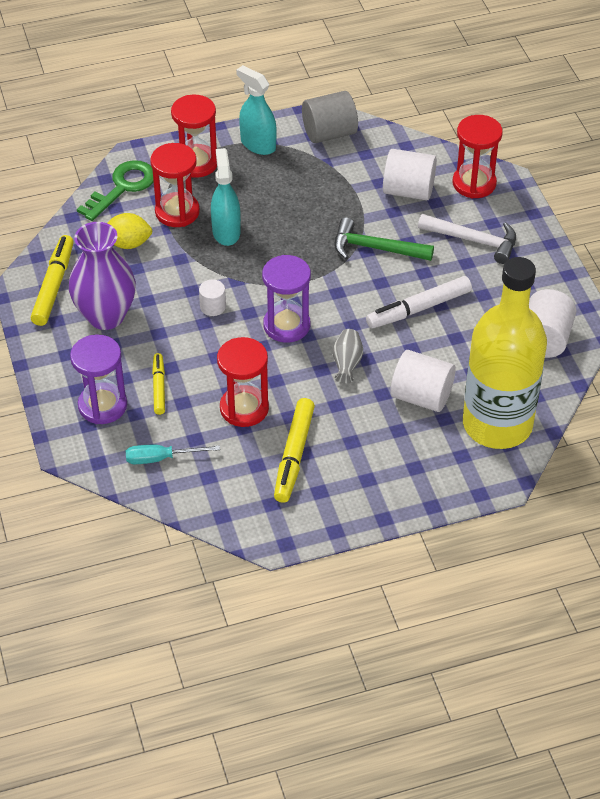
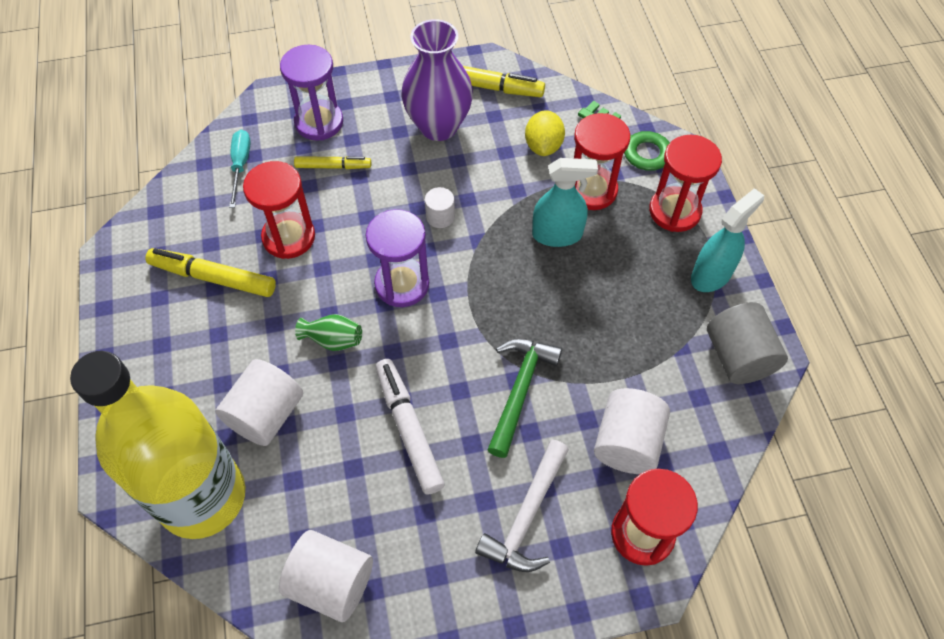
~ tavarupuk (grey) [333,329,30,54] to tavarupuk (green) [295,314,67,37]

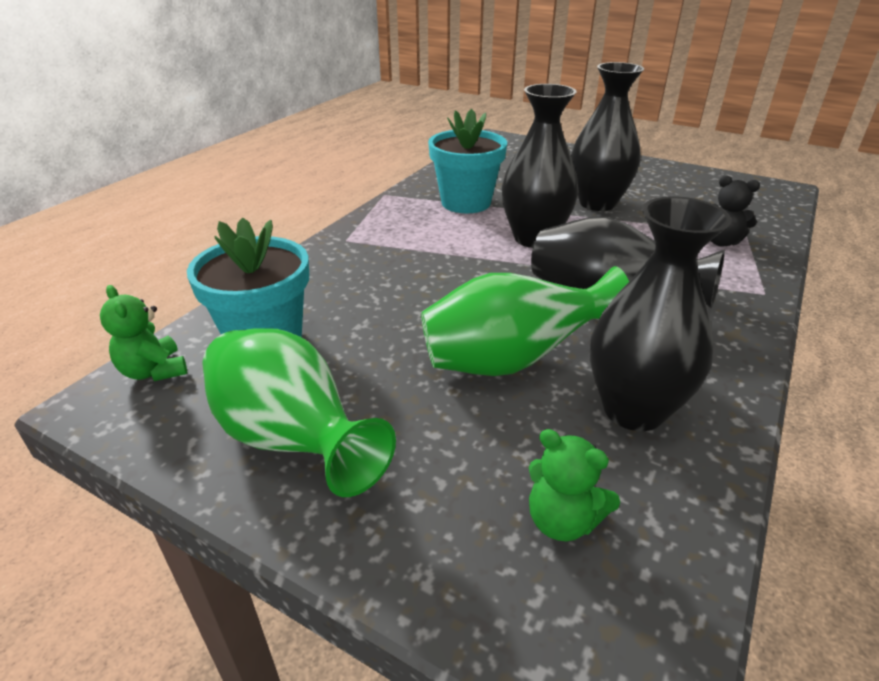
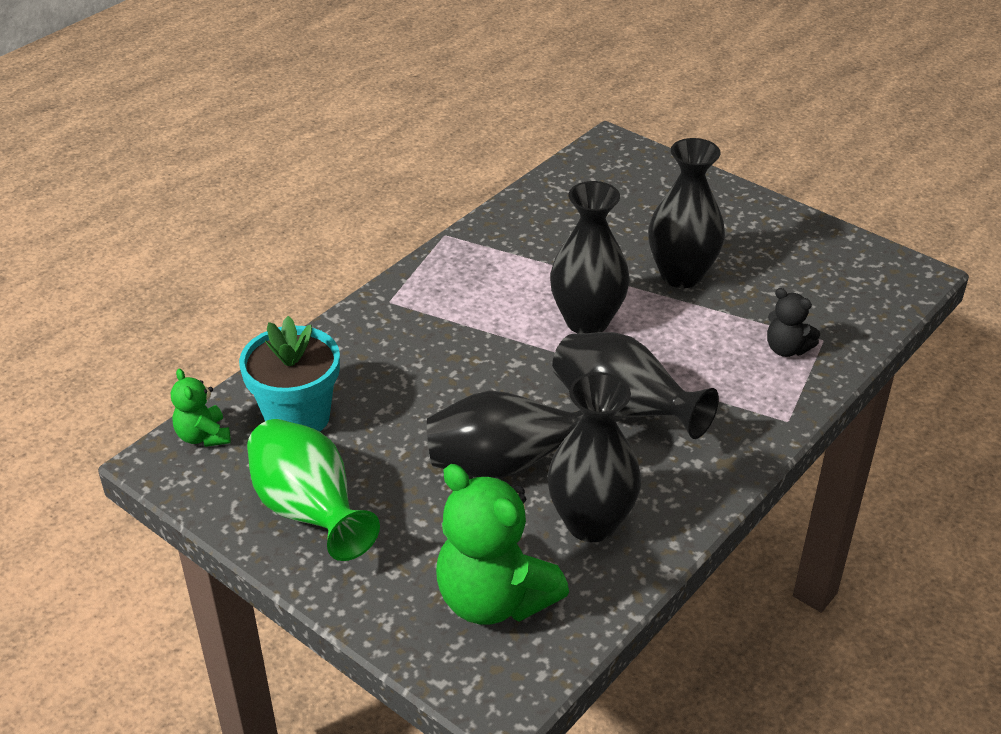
- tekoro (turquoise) [428,109,79,104]
~ tavarupuk (green) [421,266,208,110] to tavarupuk (black) [427,391,156,88]
~ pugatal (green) [529,429,91,112] = [436,464,133,160] x1.98

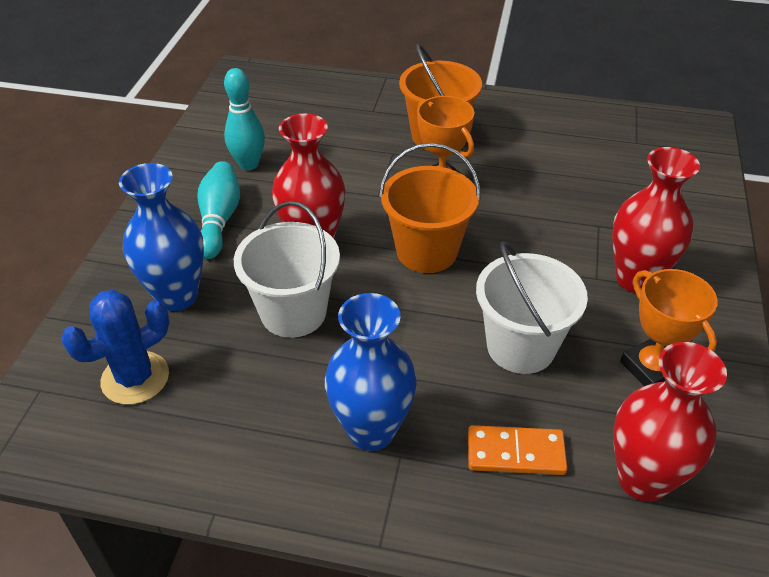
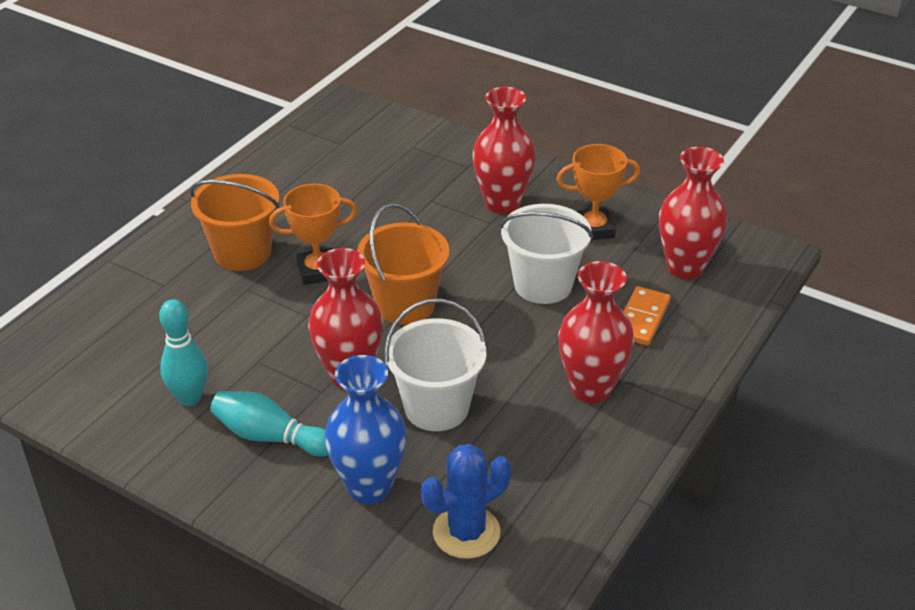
~ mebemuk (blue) [61,289,108,116] = [421,444,90,115] 75 degrees clockwise
~ tavarupuk (blue) [325,293,92,158] to tavarupuk (red) [559,261,75,142]

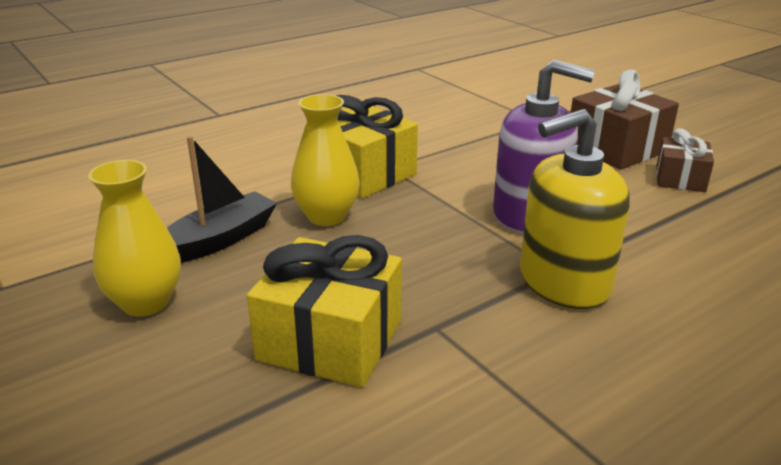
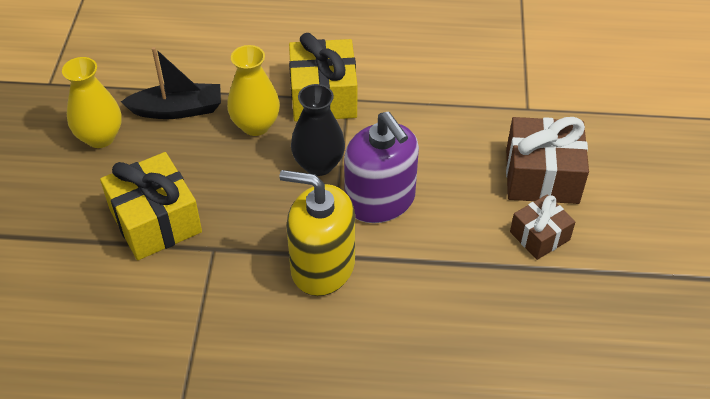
+ tavarupuk (black) [291,84,54,92]

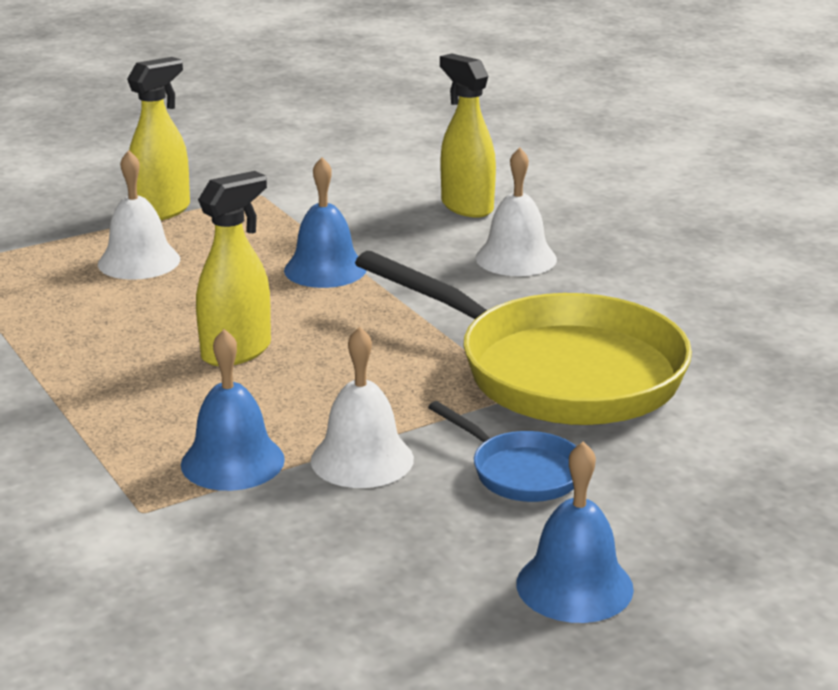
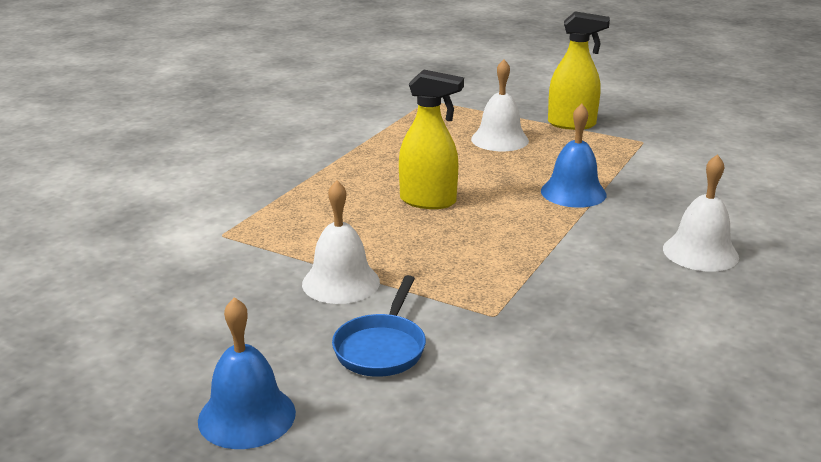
- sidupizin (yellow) [440,54,56,164]
- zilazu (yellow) [355,251,337,174]
- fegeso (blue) [181,329,104,162]

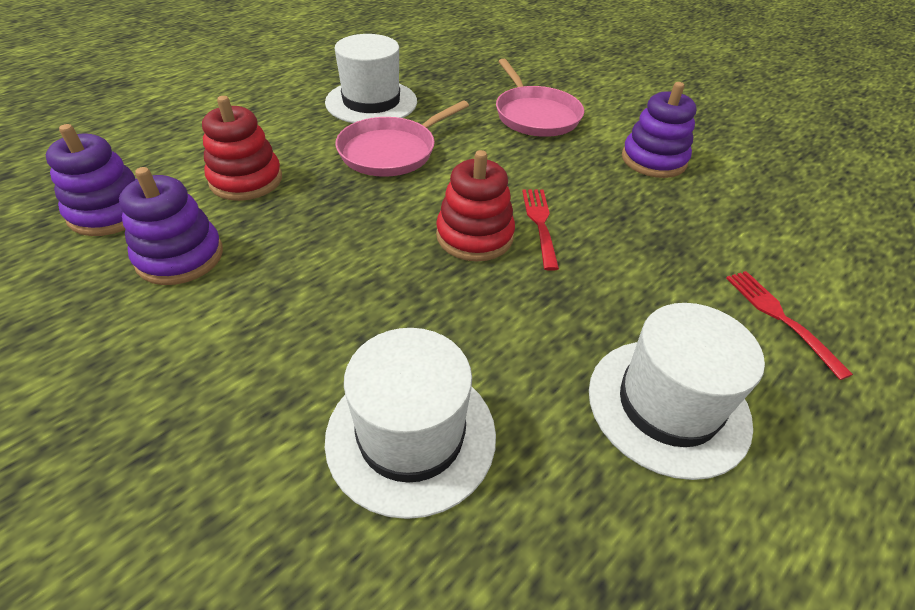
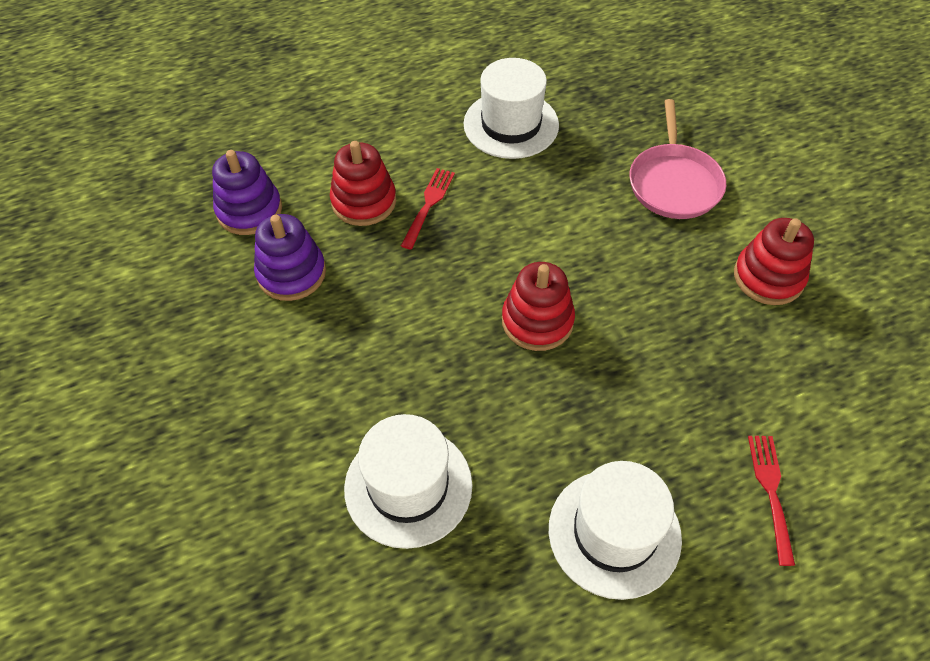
~ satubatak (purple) [622,82,75,96] to satubatak (red) [734,218,80,87]
- zilazu (pink) [335,101,134,76]
~ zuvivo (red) [522,189,37,82] to [401,168,54,82]

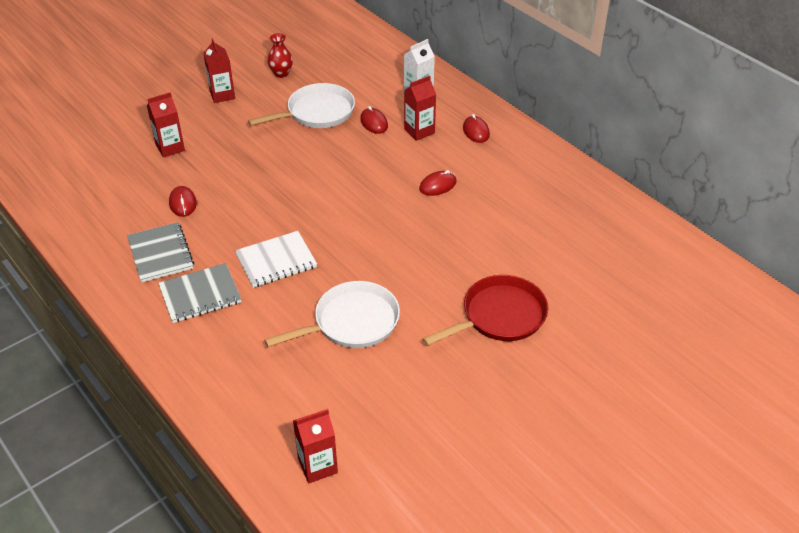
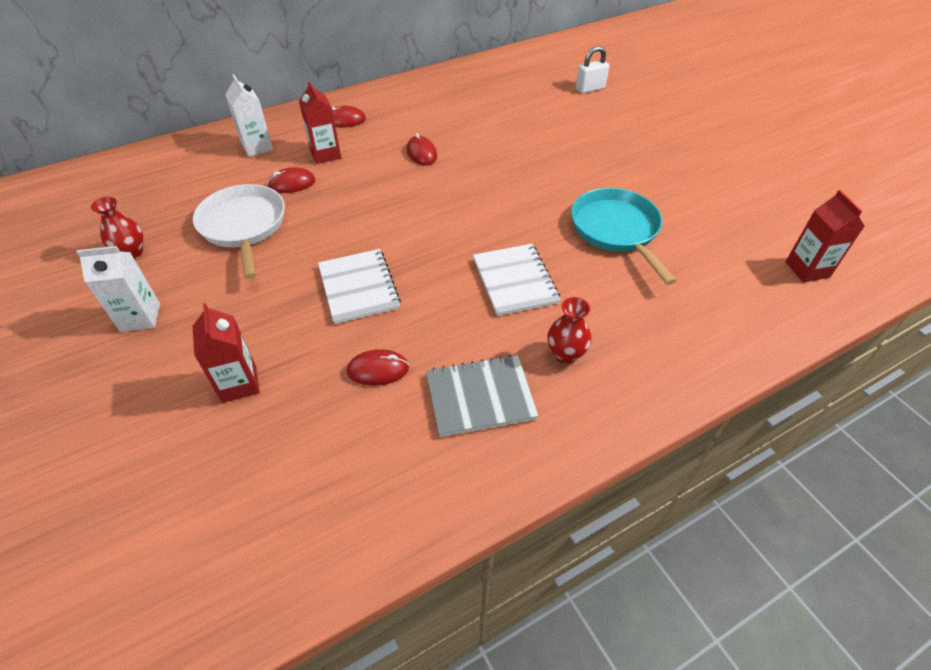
~ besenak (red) [203,38,32,65] to besenak (white) [76,246,84,86]
~ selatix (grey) [158,263,83,60] to tavarupuk (red) [547,297,44,67]
- zilazu (red) [423,275,125,71]
~ zilazu (white) [264,281,136,67] to zilazu (turquoise) [571,188,106,97]
+ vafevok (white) [576,46,33,48]
+ selatix (white) [318,249,83,75]

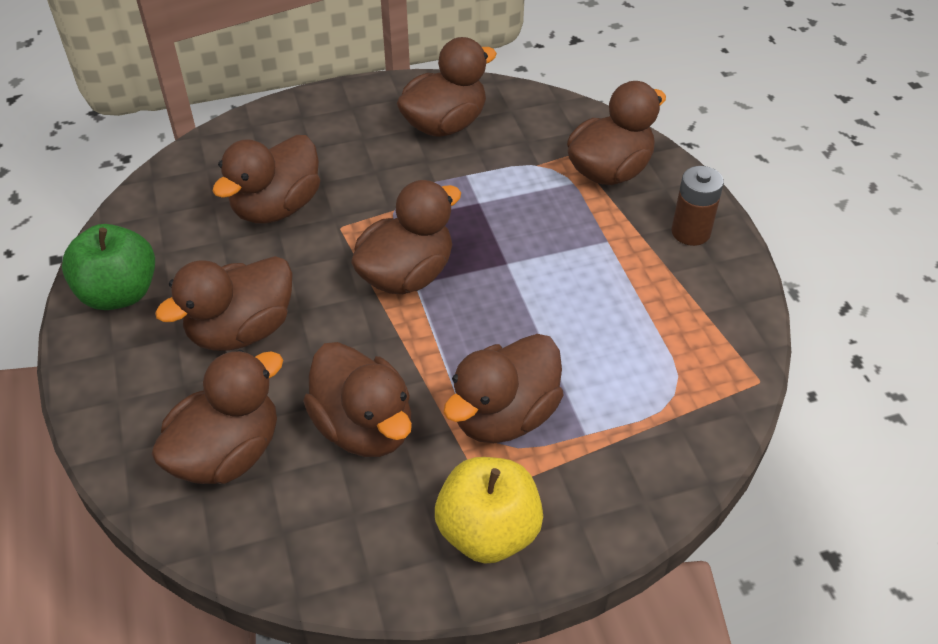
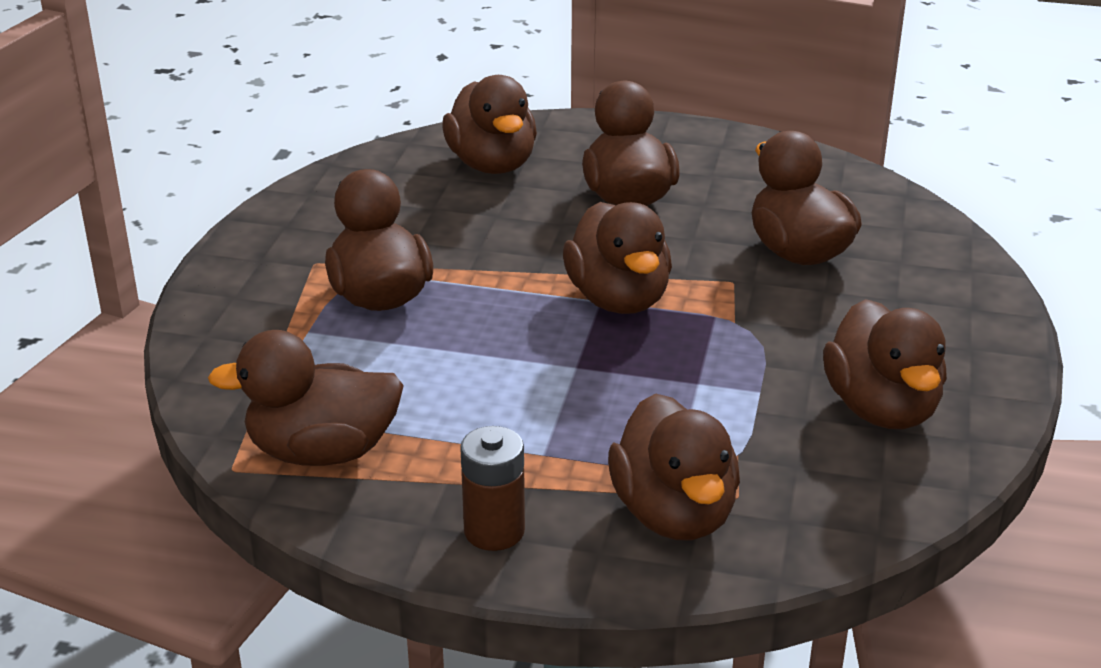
- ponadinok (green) [62,224,93,86]
~ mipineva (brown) [303,342,109,115] to [208,330,196,136]
- ponadinok (yellow) [435,457,108,107]

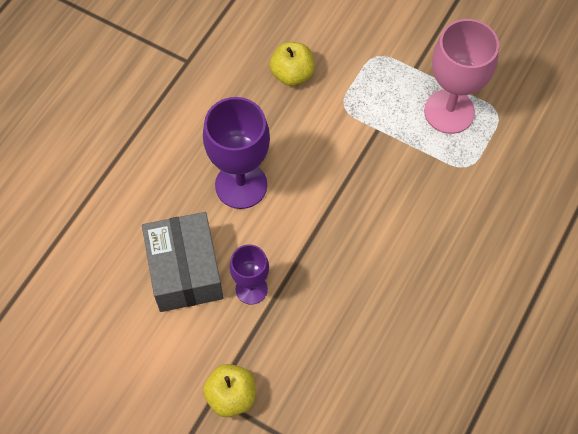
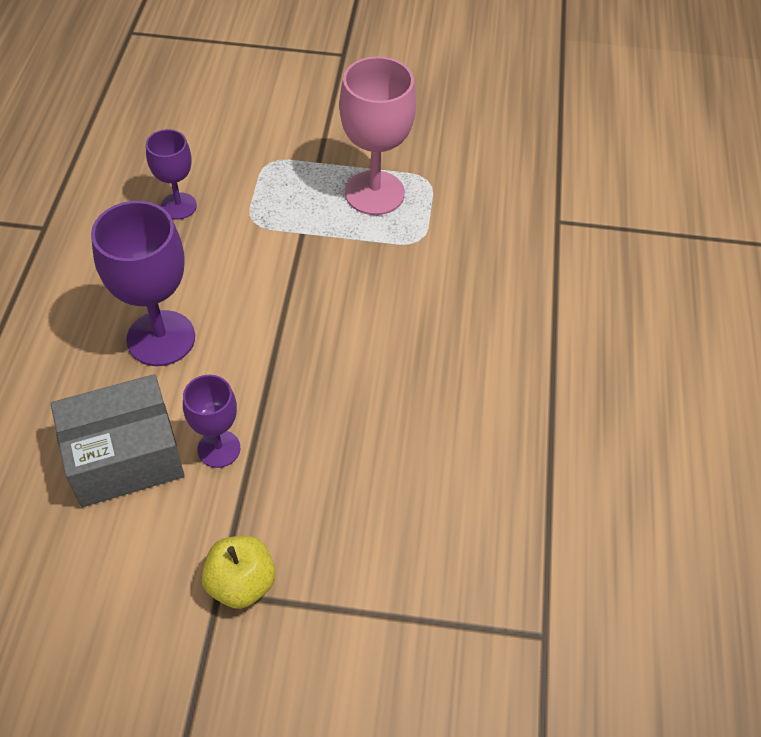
~ ponadinok (yellow) [270,42,45,44] to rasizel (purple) [146,129,51,90]
~ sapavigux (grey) [142,212,81,100] = [51,374,134,133] 75 degrees counterclockwise

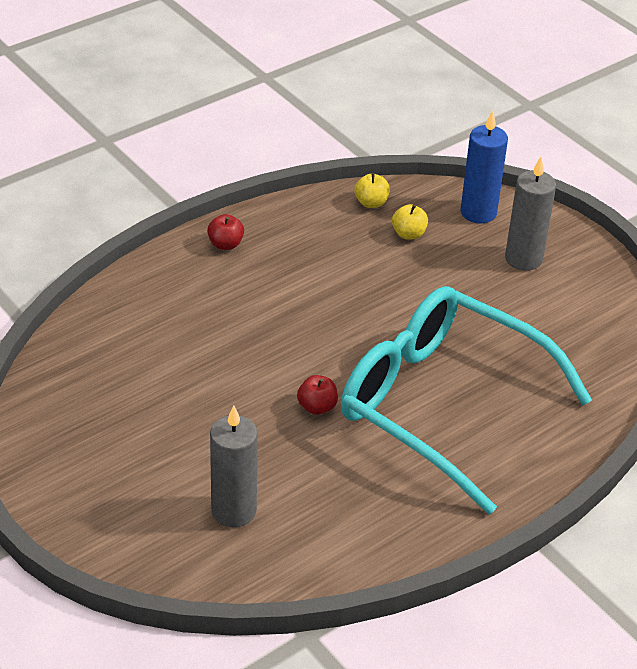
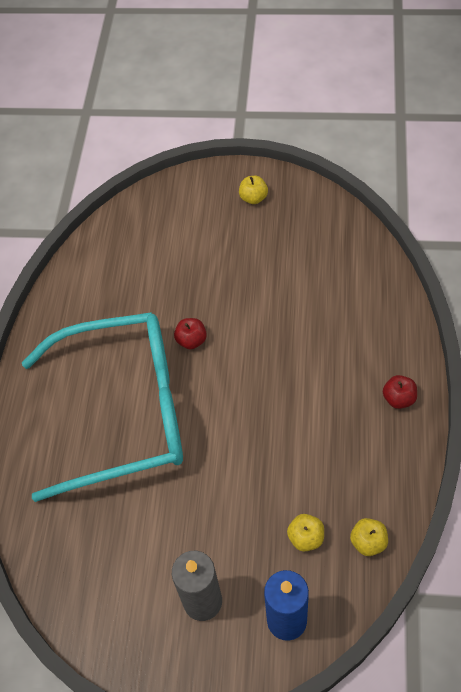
- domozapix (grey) [210,405,48,122]
+ ponadinok (yellow) [239,176,29,28]

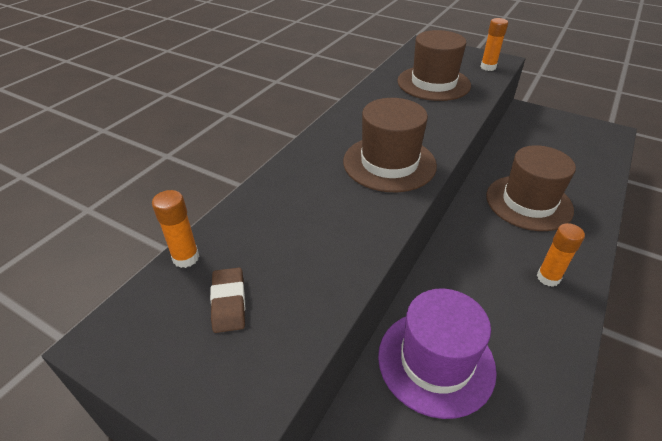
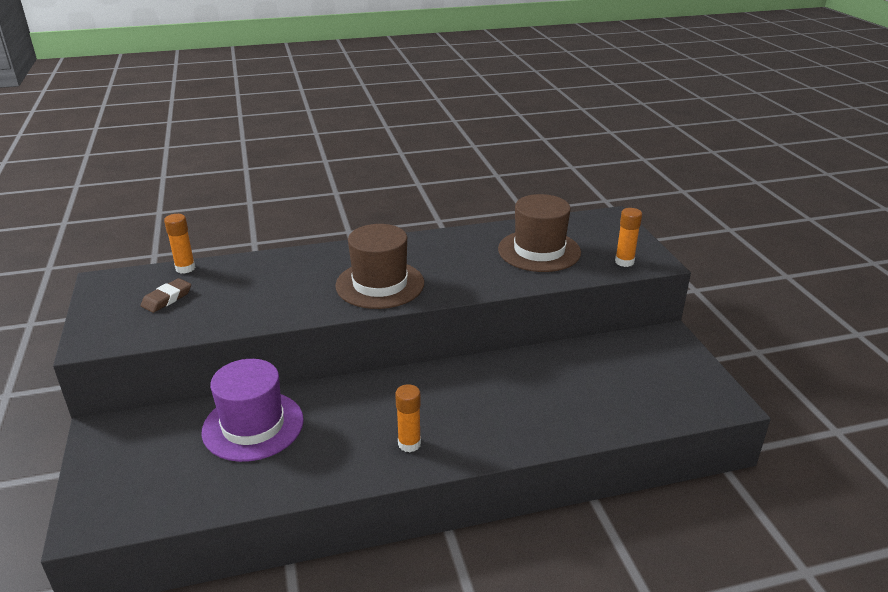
- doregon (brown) [486,145,90,86]

